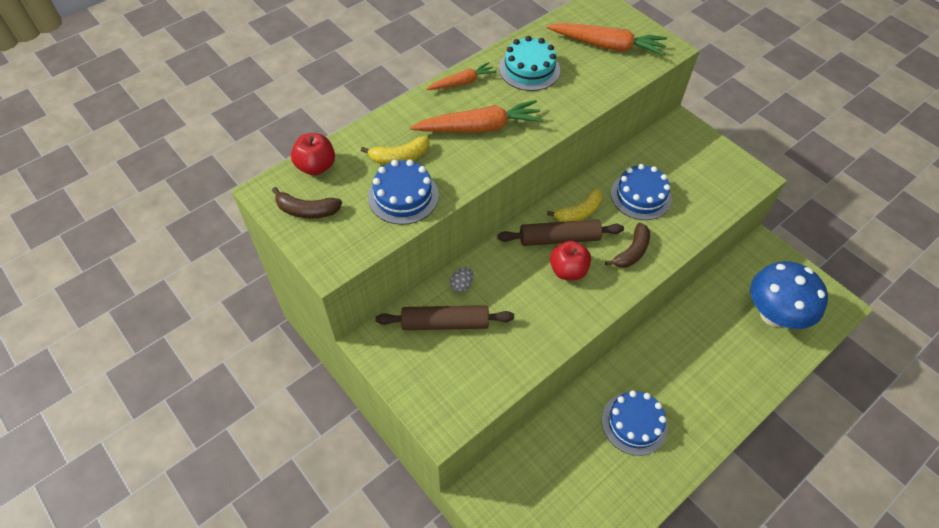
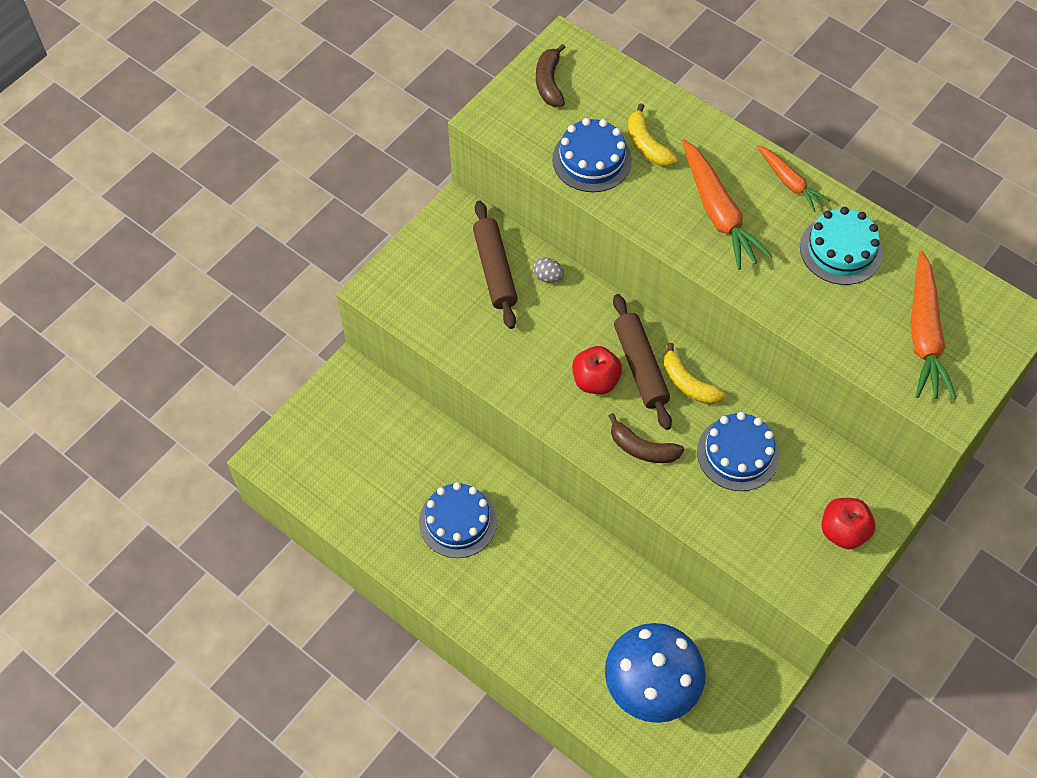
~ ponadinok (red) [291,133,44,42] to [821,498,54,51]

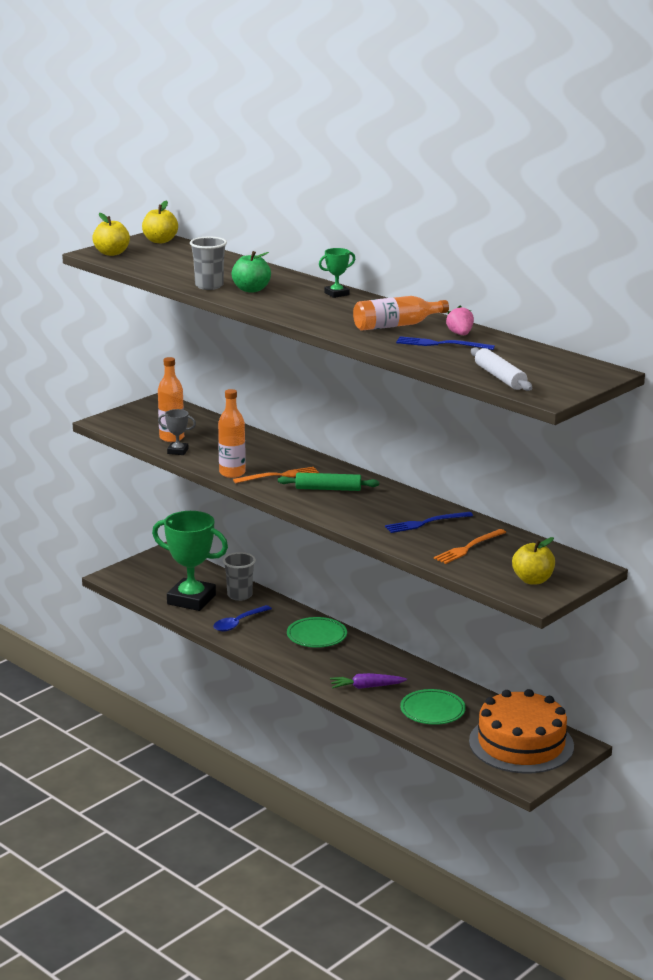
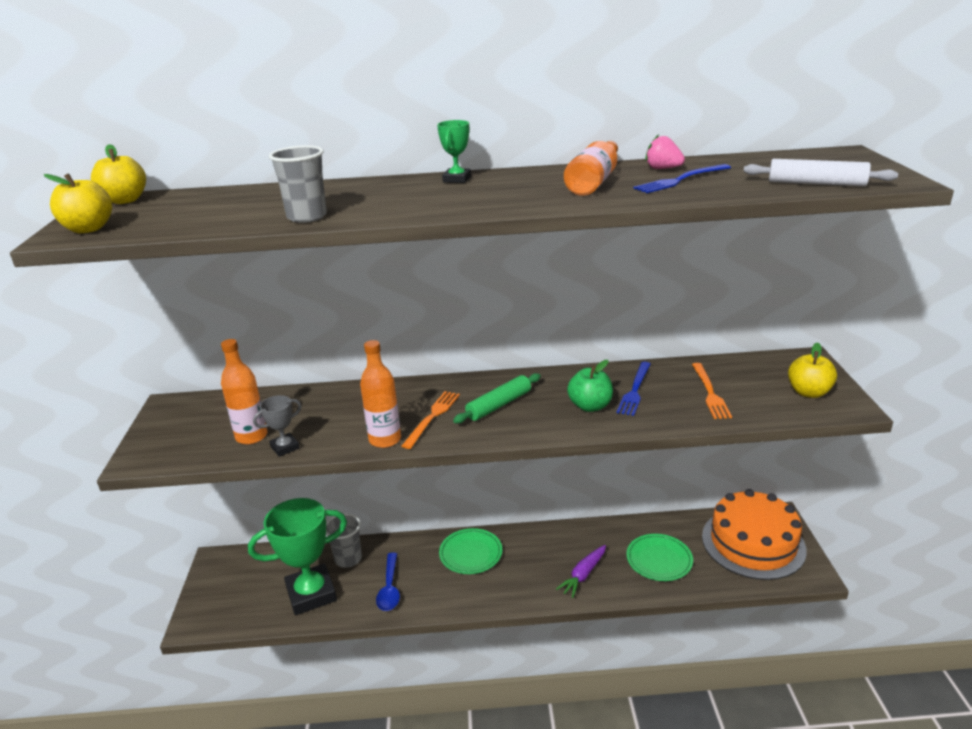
~ ponadinok (green) [231,251,40,42] to [567,360,46,52]

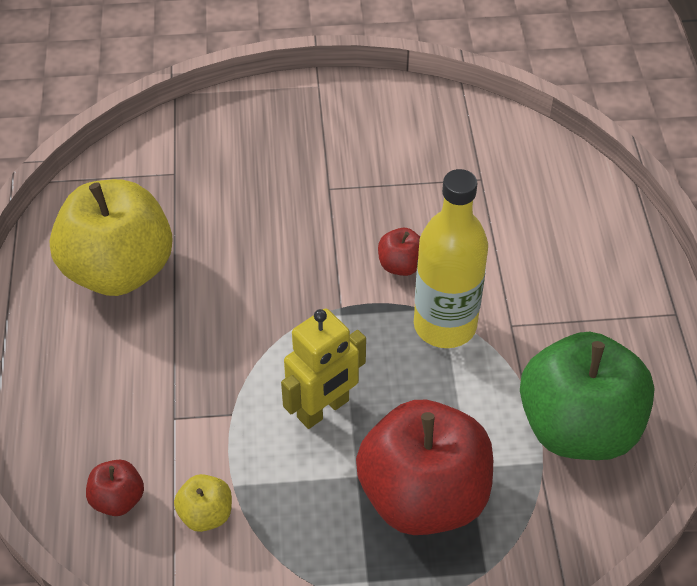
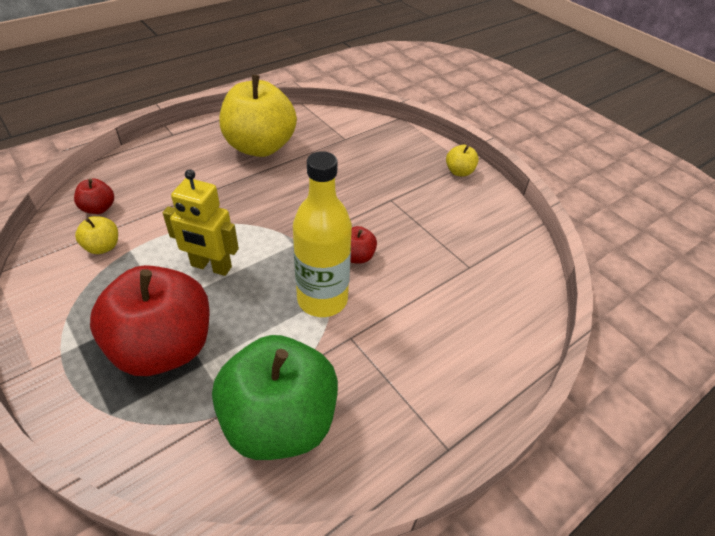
+ ponadinok (yellow) [446,145,33,32]

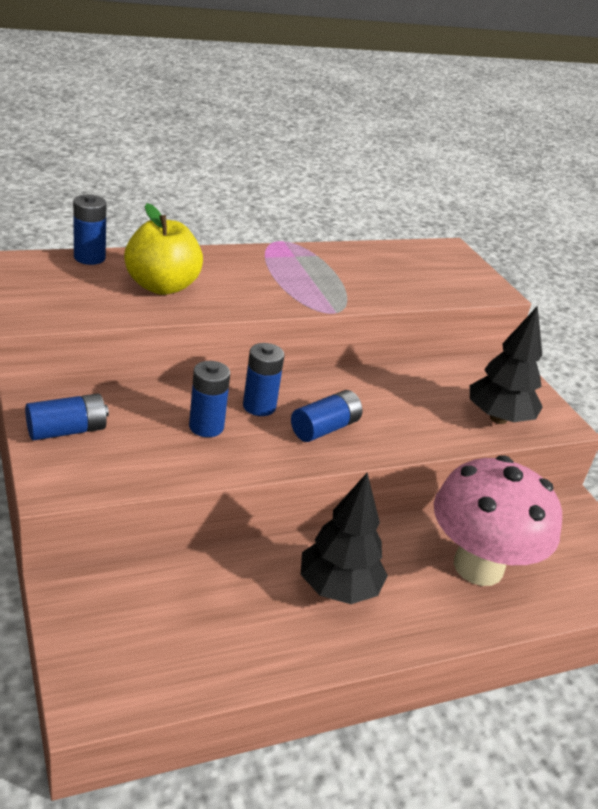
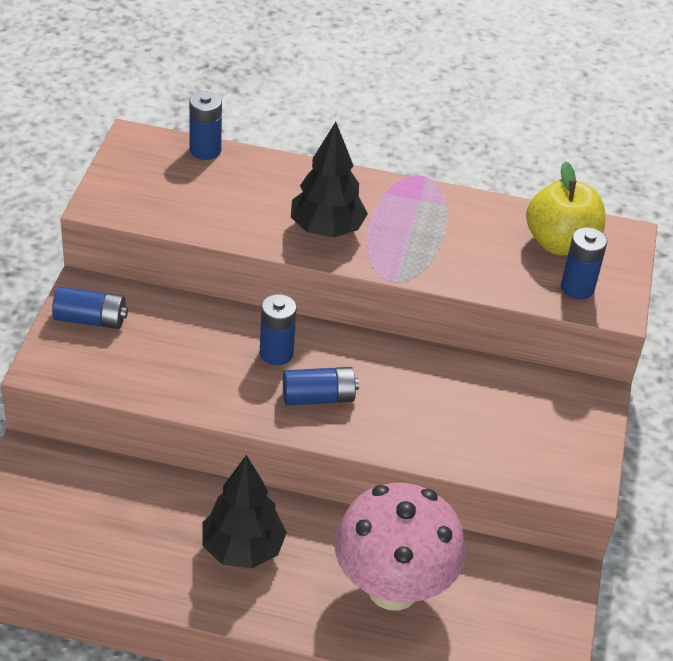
~ ponadinok (yellow) [124,203,79,92] to [526,161,79,94]
~ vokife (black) [470,306,73,118] to [291,122,77,115]
~ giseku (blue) [189,361,41,76] to [561,227,46,72]

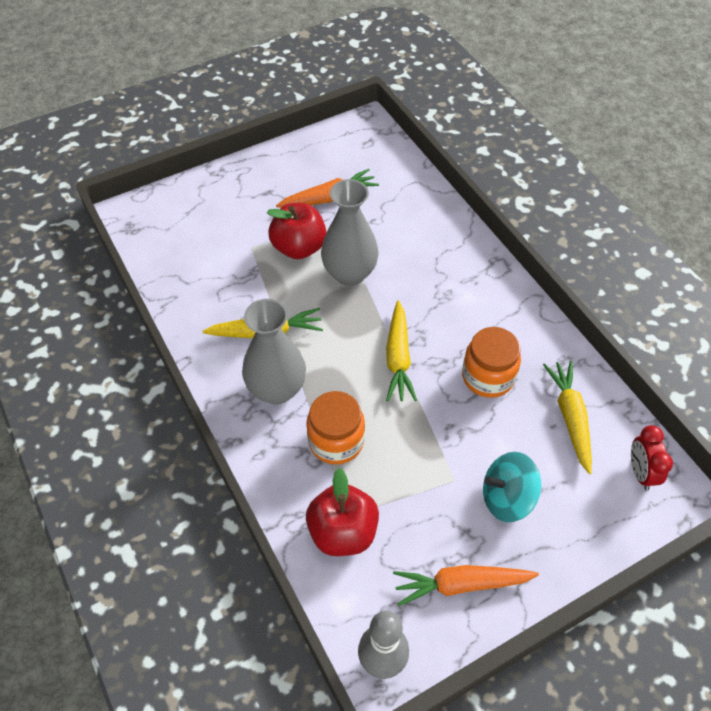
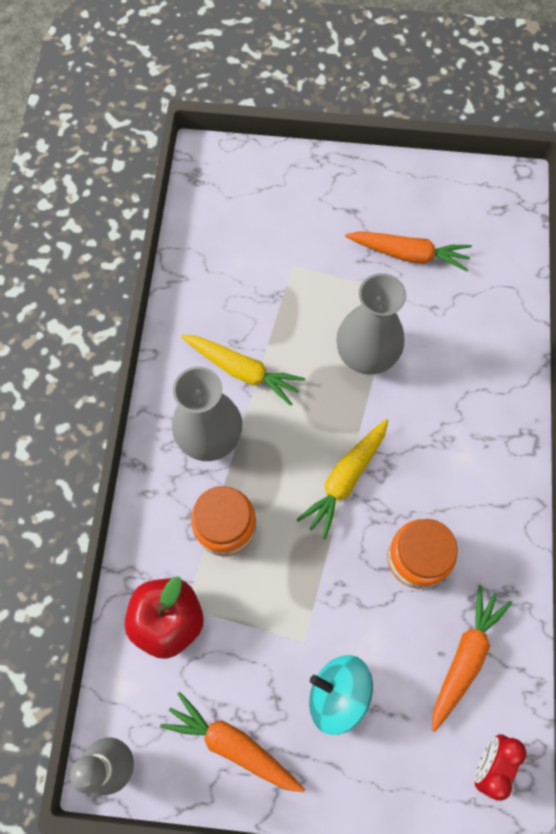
- ponadinok (red) [267,203,60,56]
~ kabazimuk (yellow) [543,361,49,113] to kabazimuk (orange) [432,585,80,147]

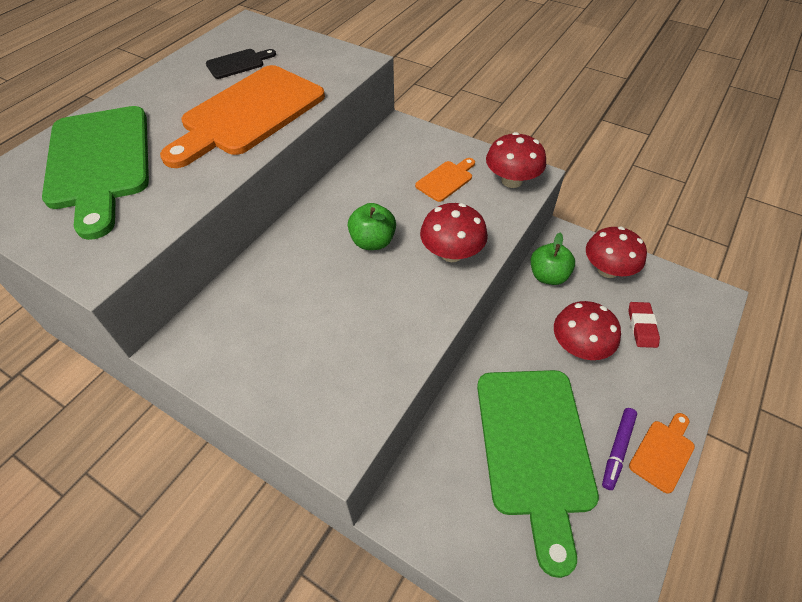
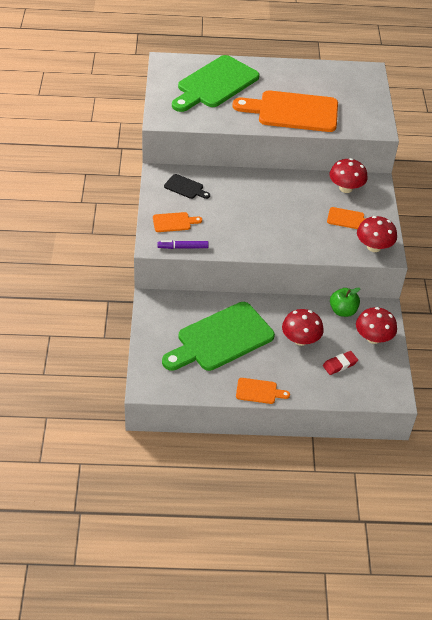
~ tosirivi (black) [206,49,70,30] to [164,174,46,25]
- ponadinok (green) [348,203,48,47]
~ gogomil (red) [420,203,68,59] to [330,158,38,35]
~ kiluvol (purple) [602,408,35,82] to [158,241,50,8]
+ tosirivi (orange) [153,212,49,20]

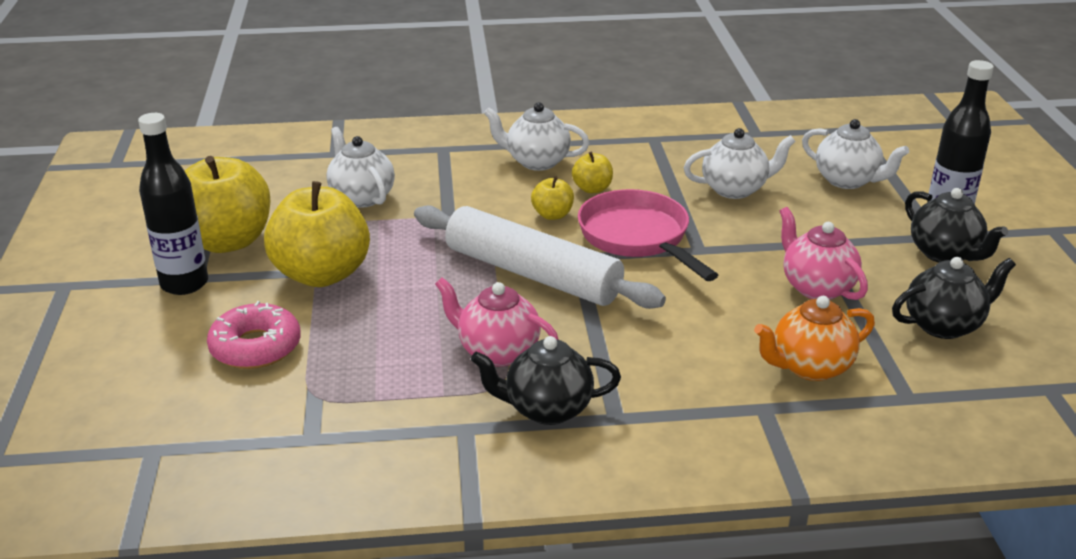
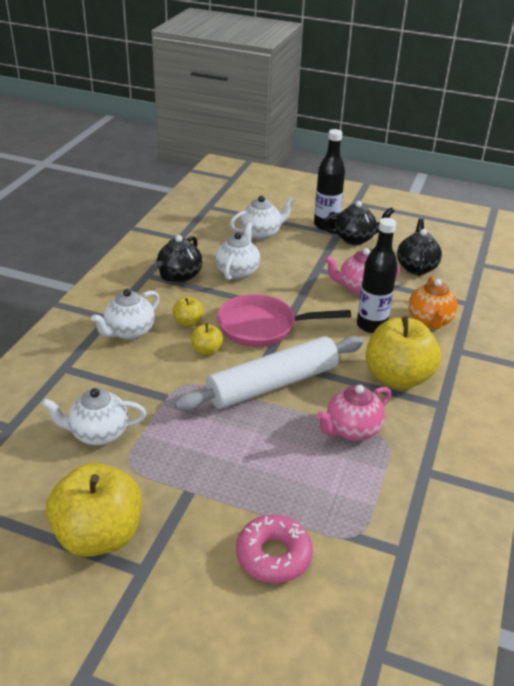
~ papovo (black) [138,113,70,182] to [357,218,41,115]
~ ponadinok (yellow) [264,181,106,106] to [366,316,75,73]
~ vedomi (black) [471,336,150,89] to [157,235,46,47]

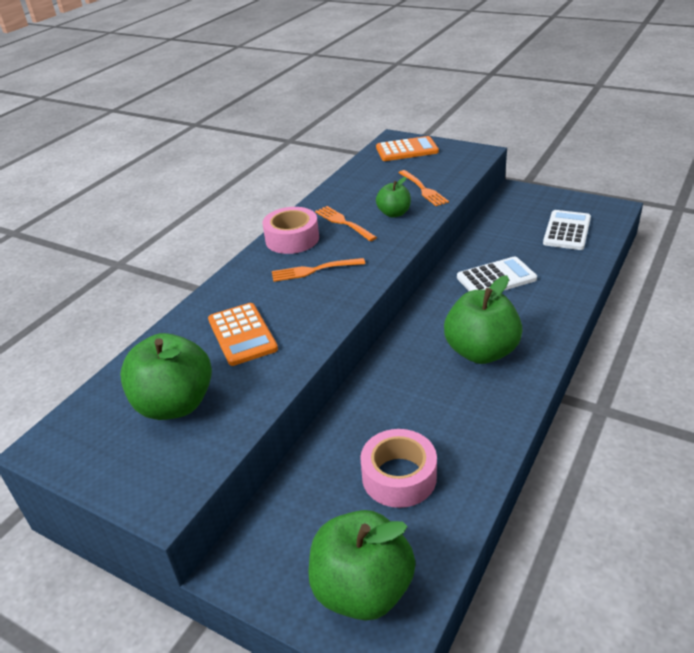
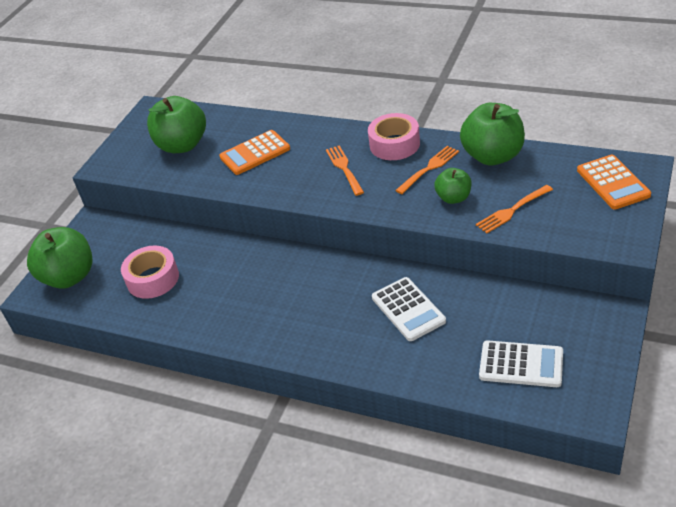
~ ponadinok (green) [444,275,79,89] to [460,103,65,63]

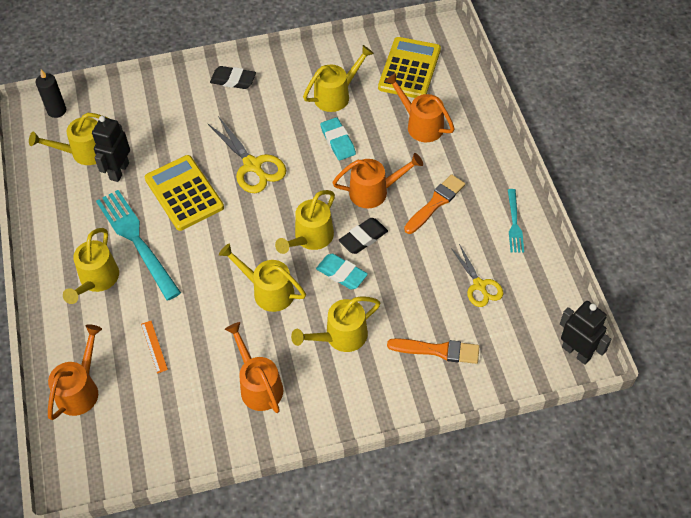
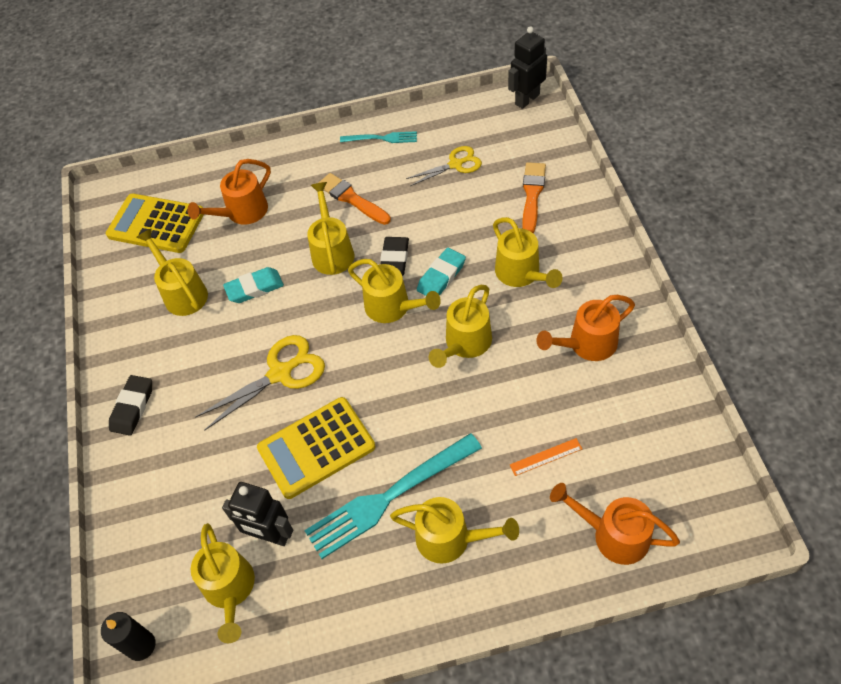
~ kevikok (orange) [332,153,91,55] to kevikok (yellow) [307,182,47,93]
~ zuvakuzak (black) [339,218,49,36] = [380,237,29,39] 45 degrees clockwise

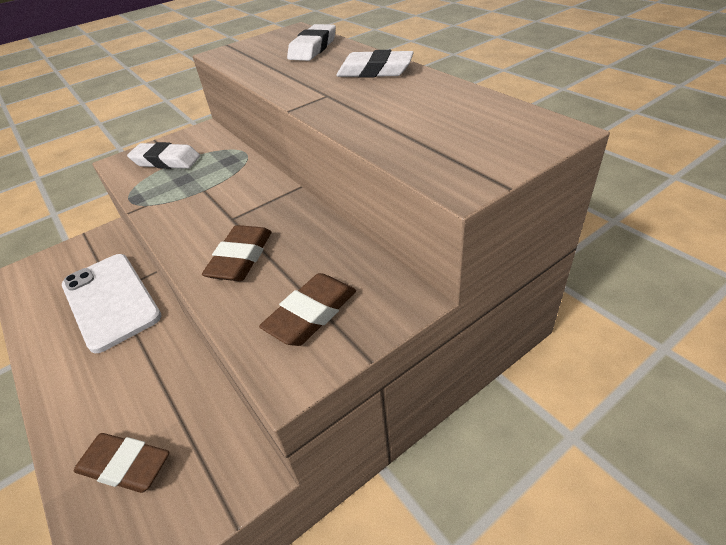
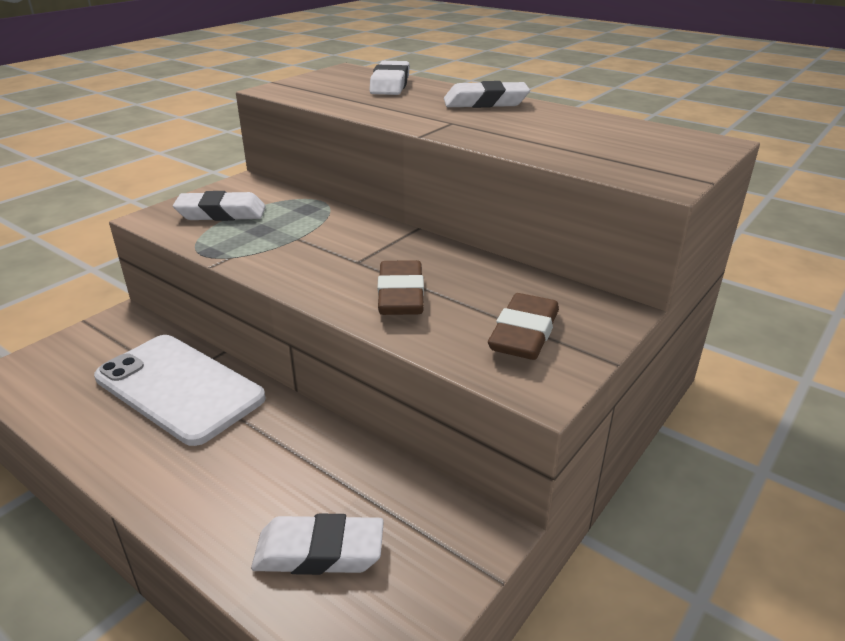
~ zuvakuzak (brown) [74,433,95,60] to zuvakuzak (white) [251,514,133,61]

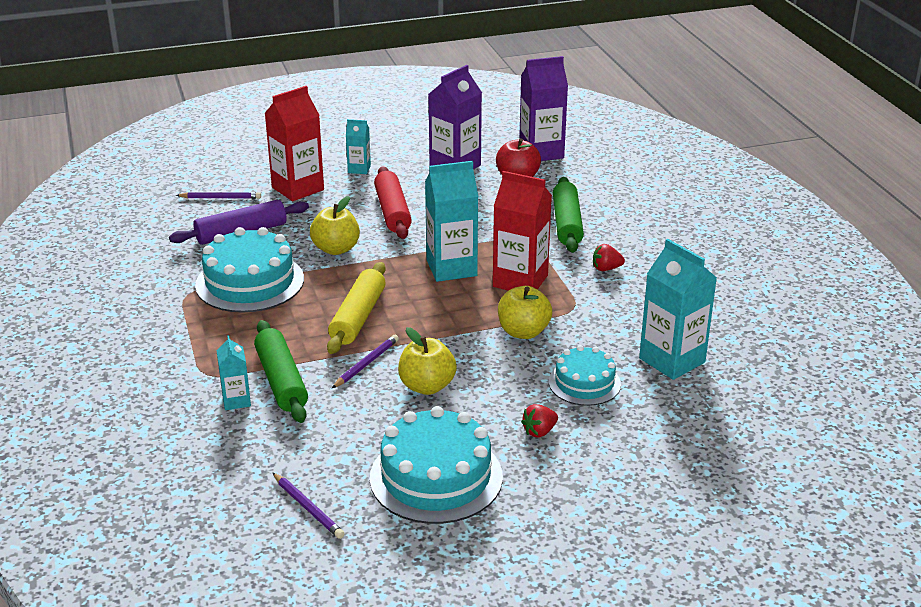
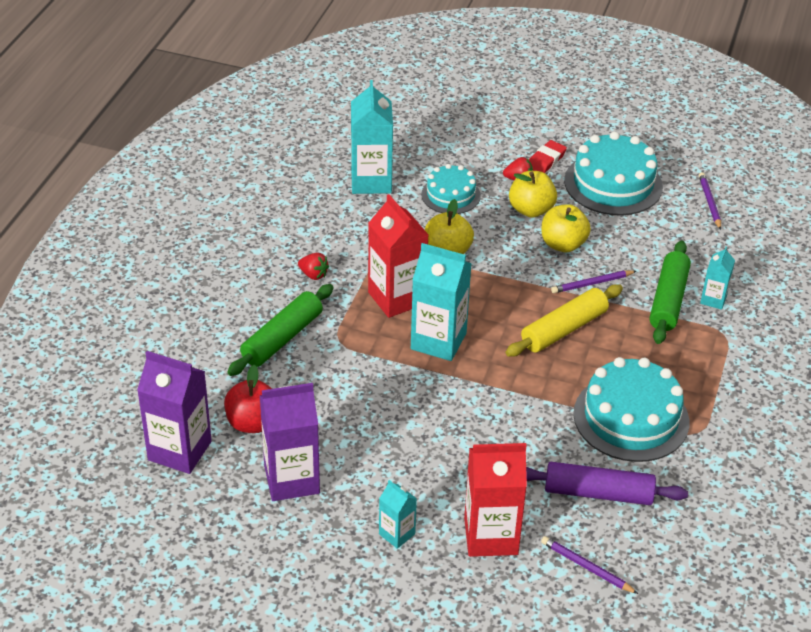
- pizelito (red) [374,167,38,72]
~ ponadinok (yellow) [310,196,50,59] to [509,171,48,47]
+ zuvakuzak (red) [529,140,38,33]

